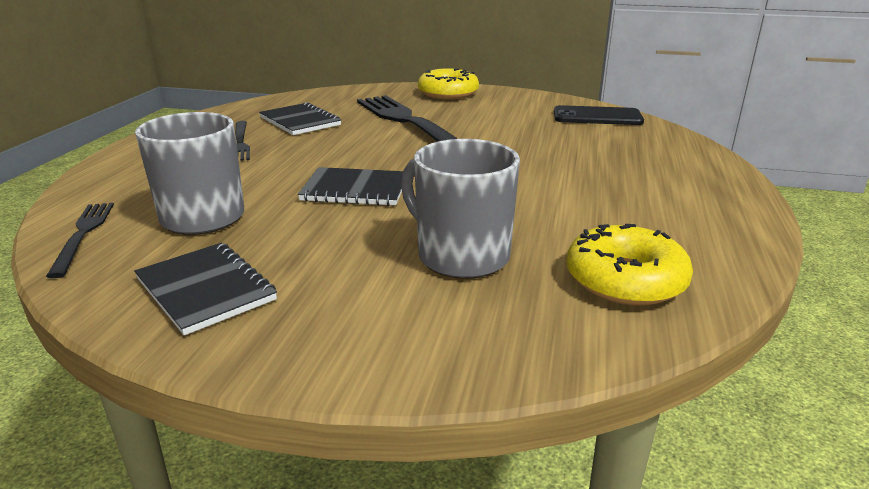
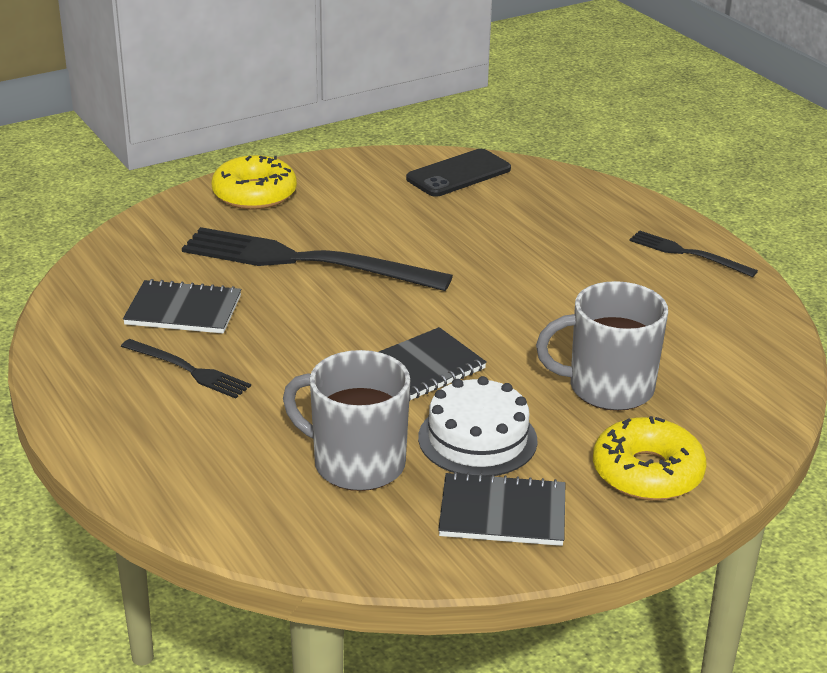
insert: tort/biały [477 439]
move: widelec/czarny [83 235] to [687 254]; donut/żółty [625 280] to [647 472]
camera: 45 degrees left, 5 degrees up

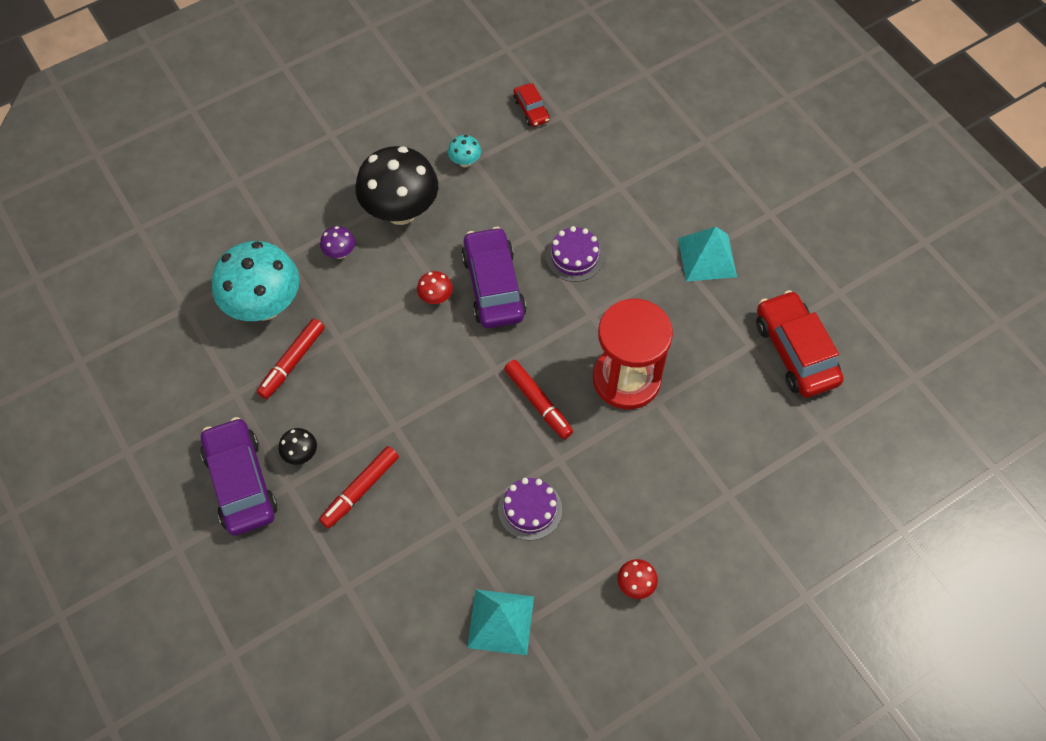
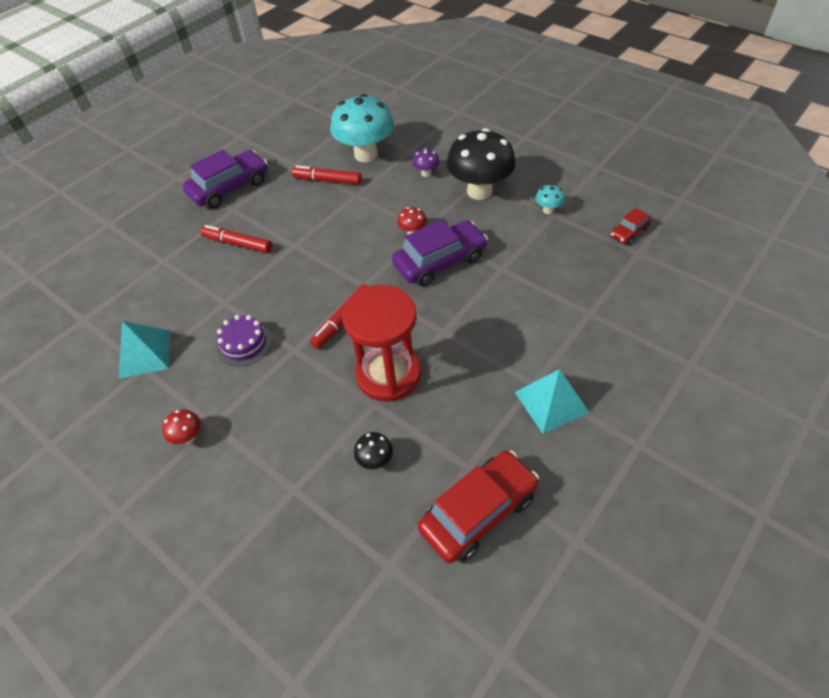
delete: tort/fioletowy [574 257]
move: grzyb/czarny [301 454] to [375 460]
camera: 75 degrees right, 10 degrees down

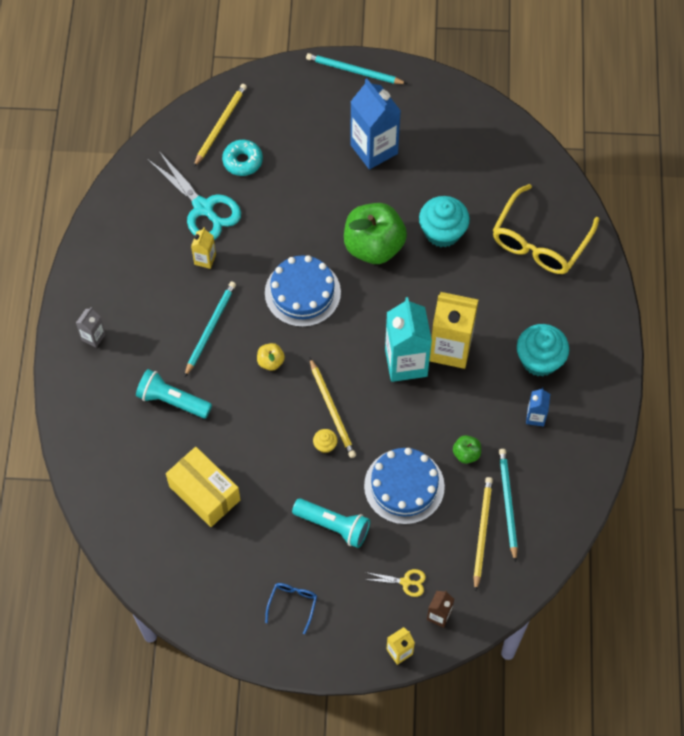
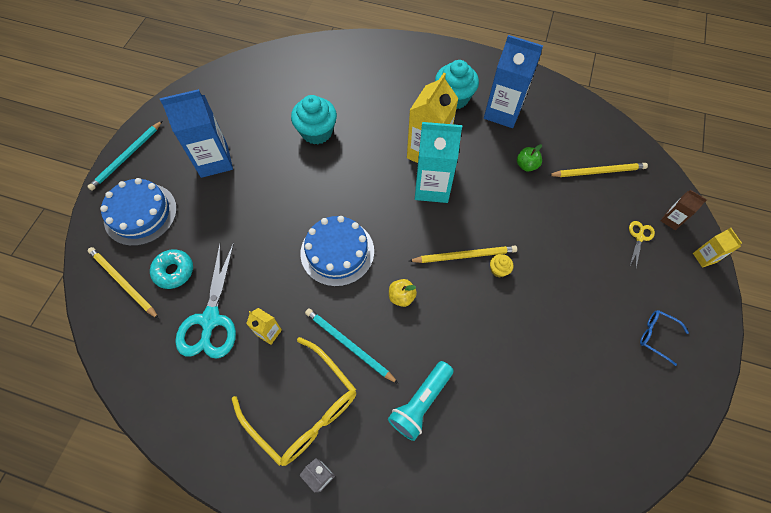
delete: jabłko/zielony [374 246]; pudełko/żółty [204 493]; ołówek/turkusowy [507 503]; latarka/turkusowy [333 526]
move: okulary/żółty [540 241] to [303 408]; tort/niebieski [404 486] to [140 214]
rotate: nożyczki/turkusowy [203 208] = [210 320] 120 degrees clockwise; ołówek/żółty [482 532] = [598 171] 150 degrees clockwise
resize: karton mleka/niebieski [535 417] = [502 112] x2.08
camera: 75 degrees left, 0 degrees up

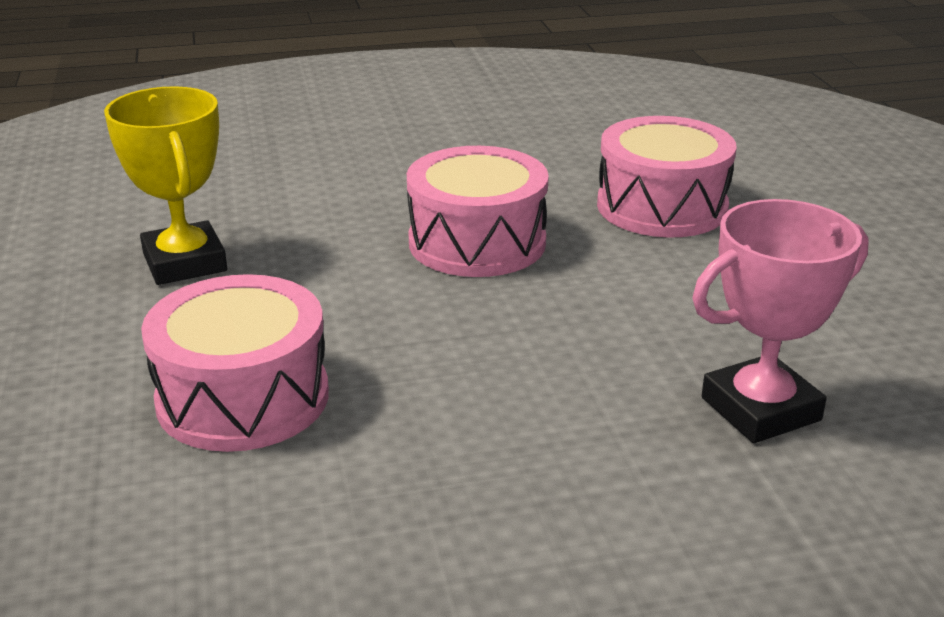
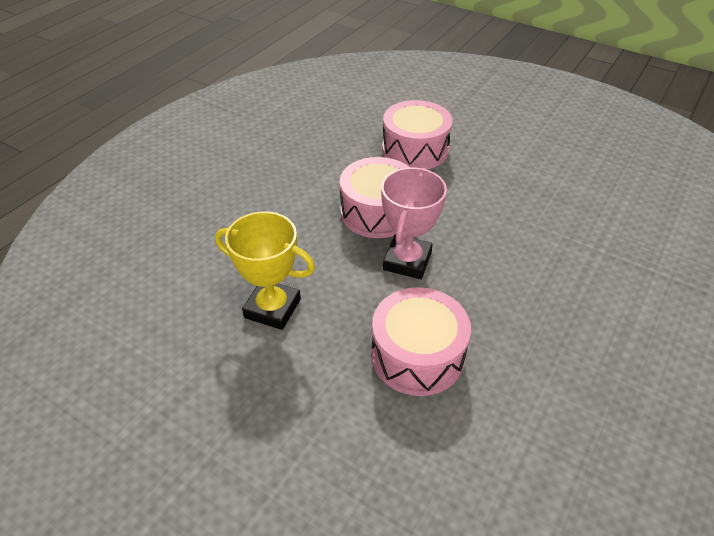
move: puchar/różowy [760 409] to [407 261]
camera: 45 degrees left, 15 degrees up

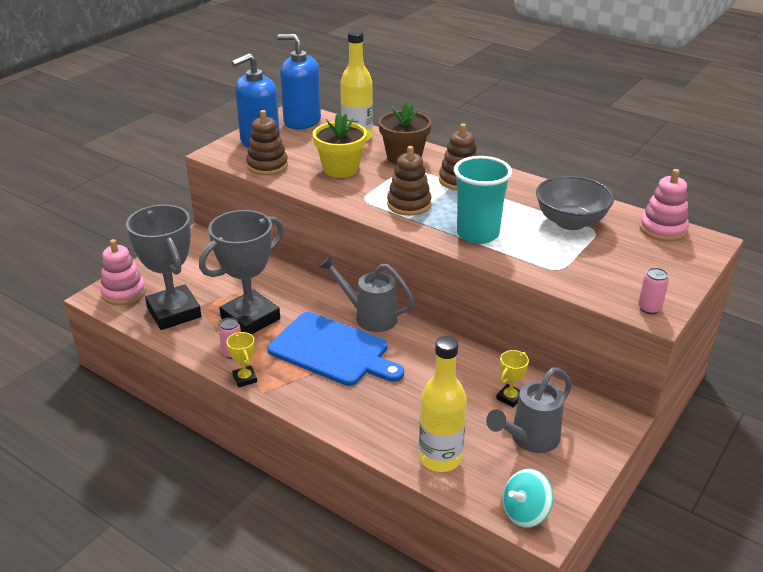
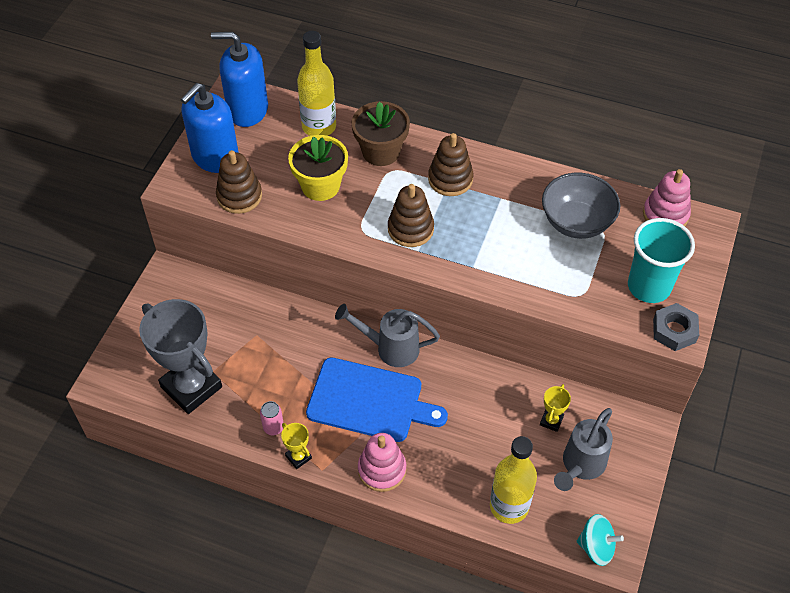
delete: puchar/szary [250 318]
move: szklanka/turkusowy [477 234] to [649 286]; zabawka nakładanka/różowy [124 292] to [382 470]
replace: puszka/różowy [649 308] to nakrętka/szary [674 330]
rotate: bączek/turkusowy [525 513] = [596 547] 120 degrees counterclockwise
camera: 15 degrees left, 20 degrees up

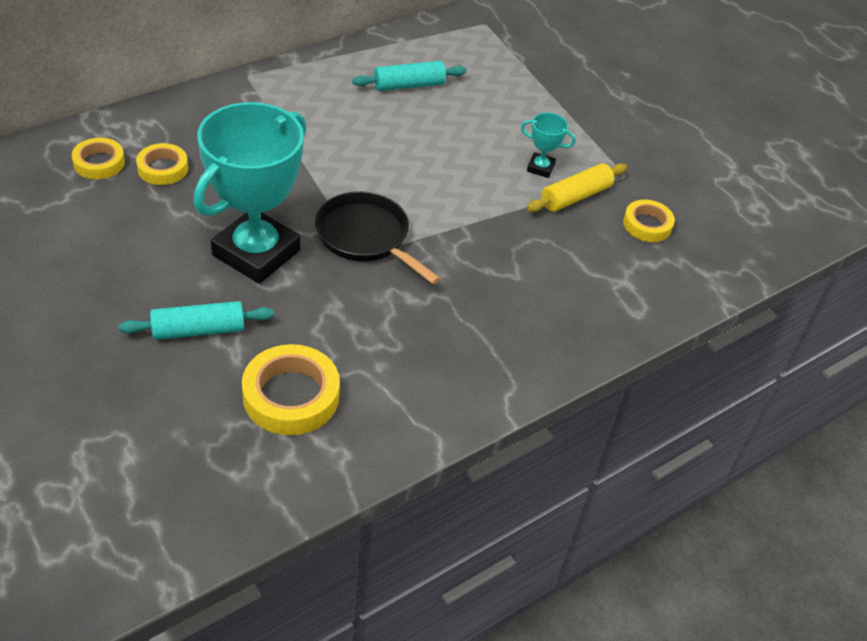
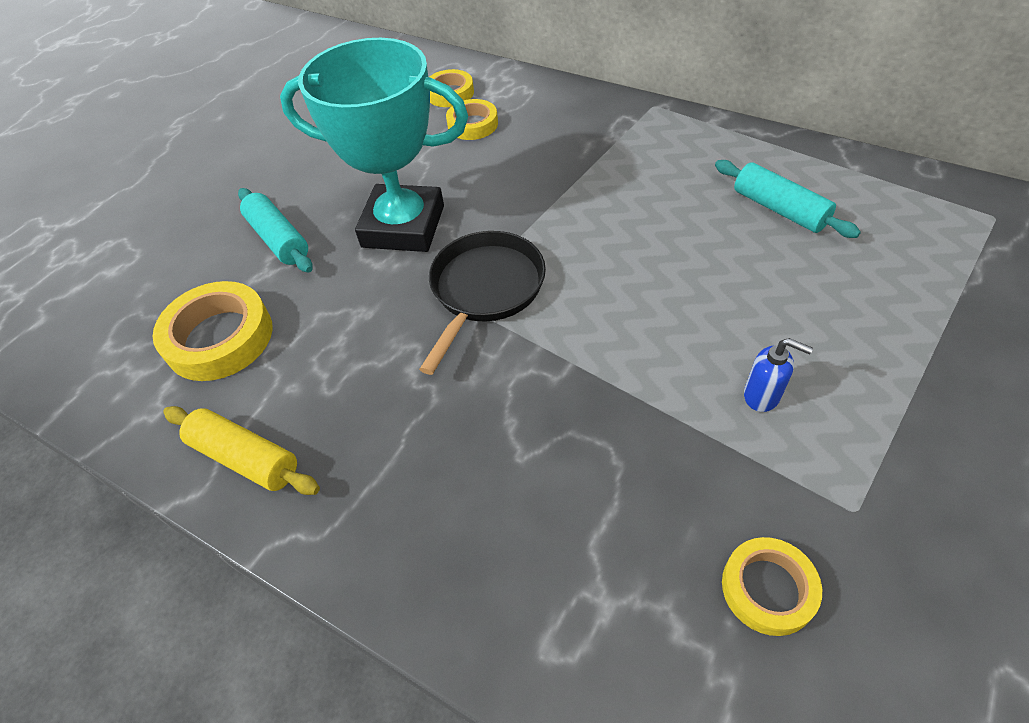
move: wałek do ciasta/żółty [575 196] to [245 458]
replace: puchar/turkusowy [540 168] to dozownik mydła/niebieski [762 396]
camera: 75 degrees right, 5 degrees up

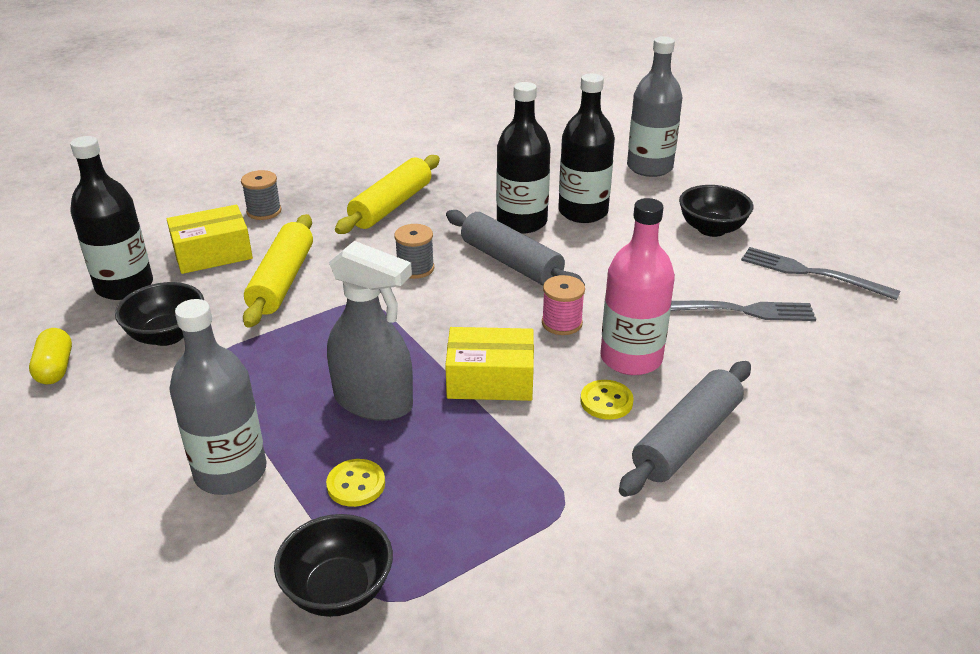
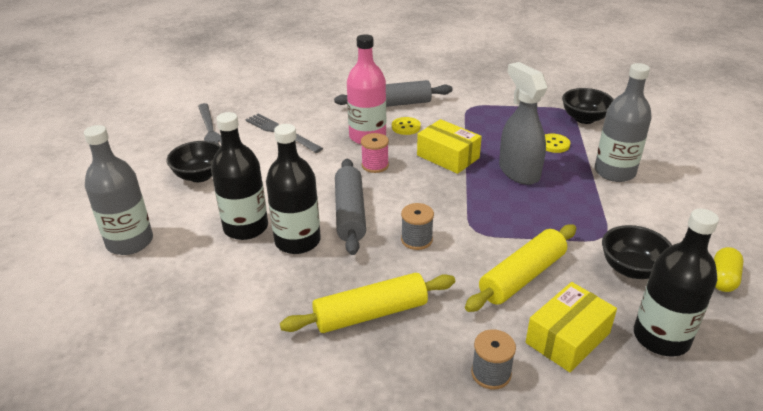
rotate: pudełko/żółty [213 253] = [567 338] 60 degrees counterclockwise
camera: 140 degrees left, 0 degrees up

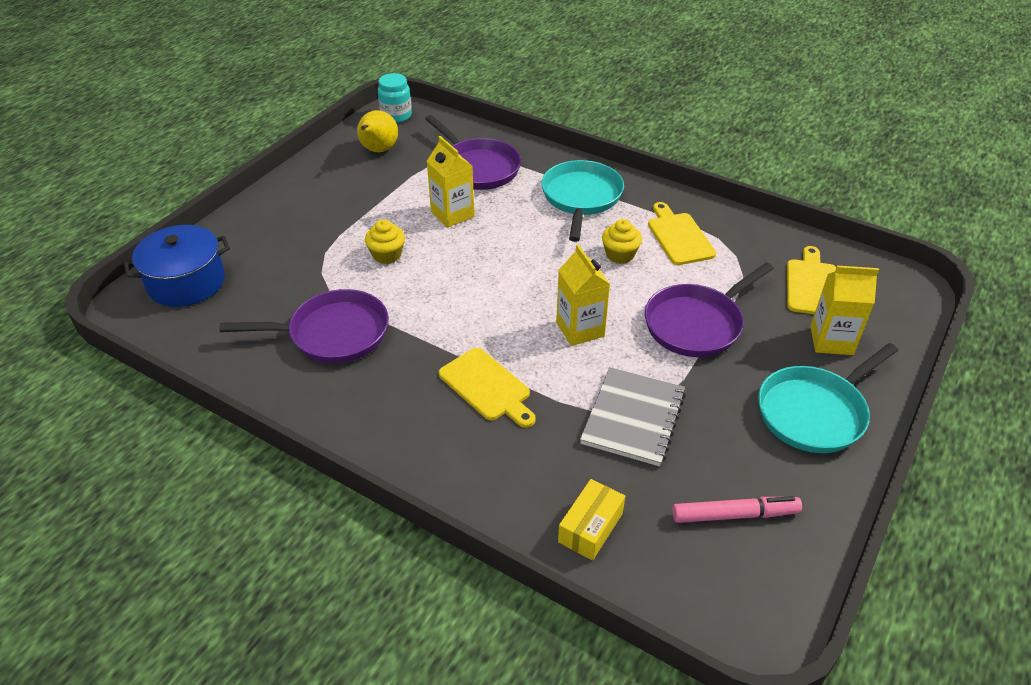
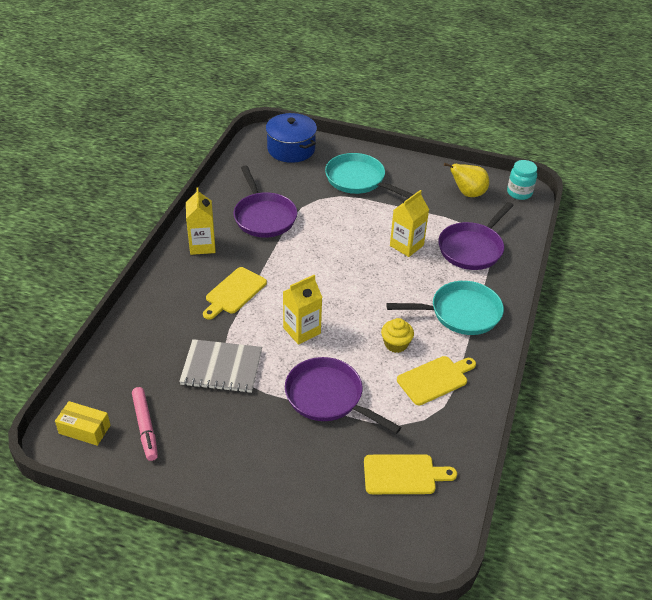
delete: muffinka/żółty [387 255]
move: karton mleka/żółty [831 341] to [202 245]; patelnia/turkusowy [815 412] to [358 180]; pudełko/żółty [590 527] to [84 429]
camera: 75 degrees right, 0 degrees up

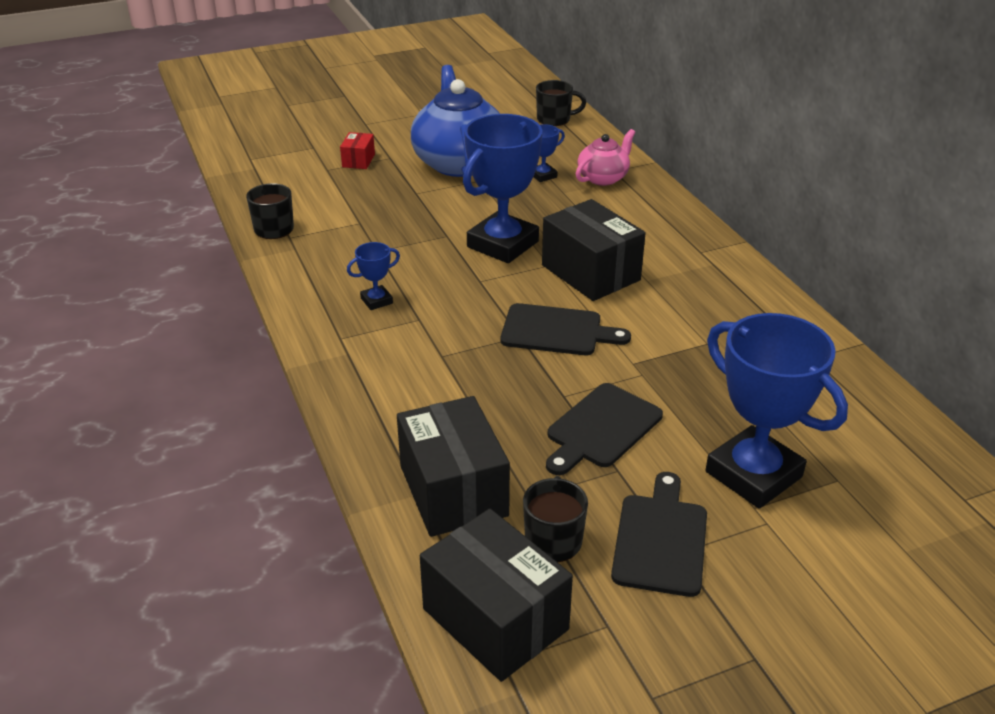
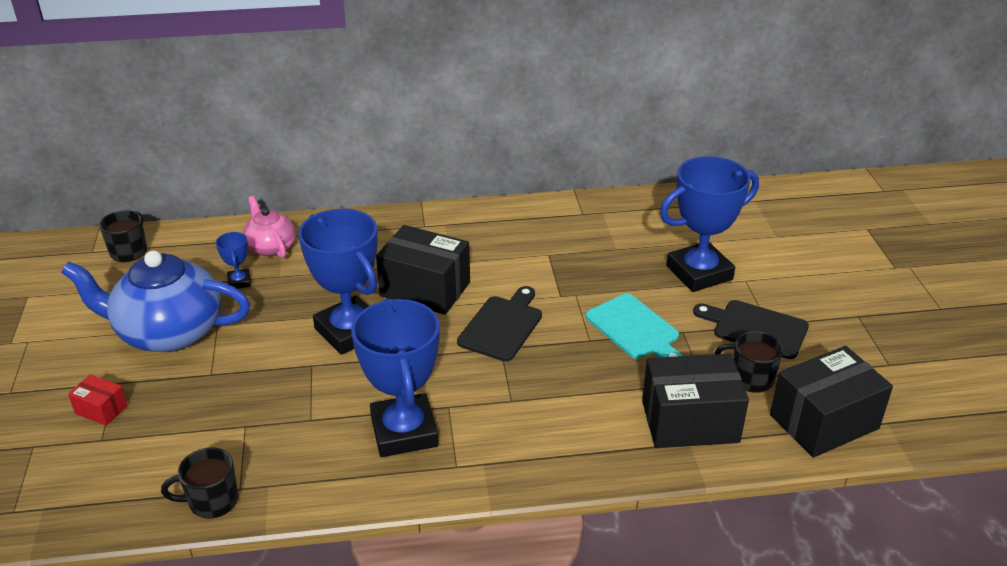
recolor: deska do krojenia/czarny [601 428] to deska do krojenia/turkusowy [634 329]
rotate: pudełko/czarny [590 273] = [425 289] 45 degrees clockwise
resize: puchar/niebieski [376 301] = [404 431] x2.29
camera: 75 degrees left, 0 degrees up

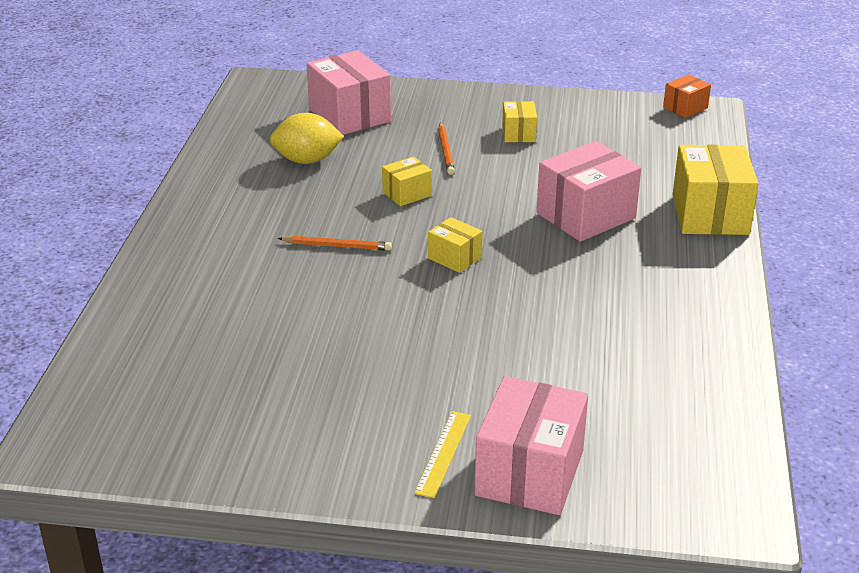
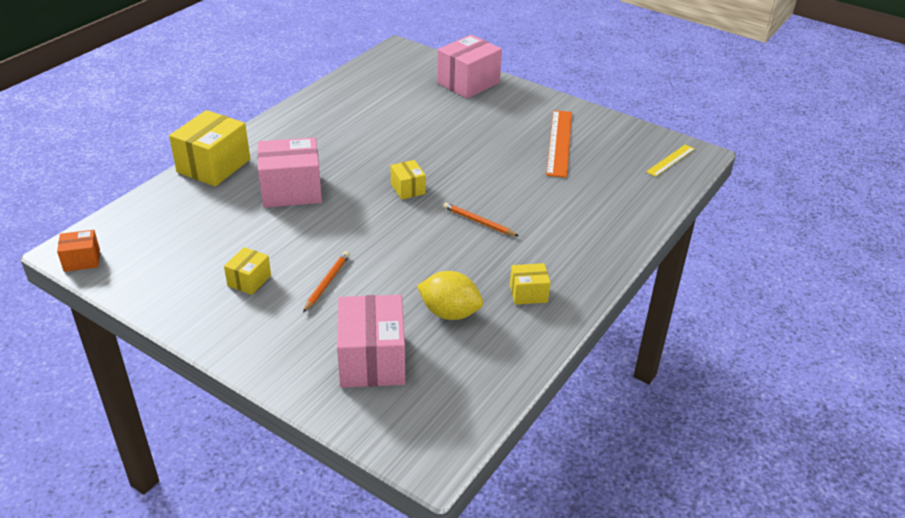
insert: linijka/pomarańczowy [559 142]
move: pudełko/żółty [407 194] to [528 293]; linijka/żółty [443 453] to [670 160]
camera: 155 degrees left, 5 degrees up

